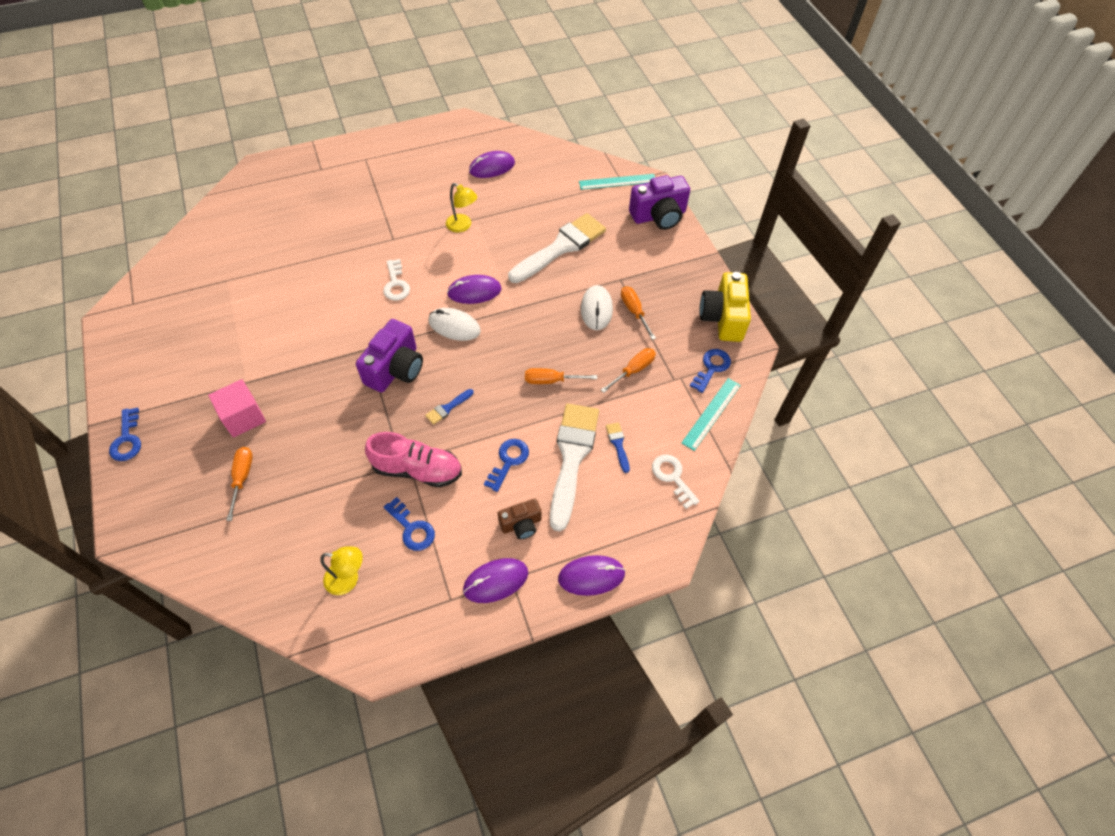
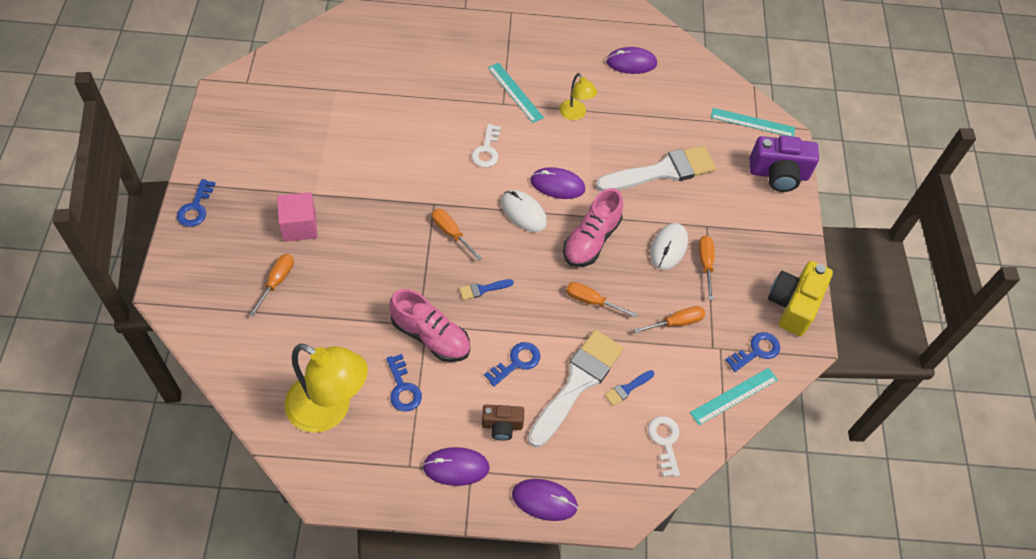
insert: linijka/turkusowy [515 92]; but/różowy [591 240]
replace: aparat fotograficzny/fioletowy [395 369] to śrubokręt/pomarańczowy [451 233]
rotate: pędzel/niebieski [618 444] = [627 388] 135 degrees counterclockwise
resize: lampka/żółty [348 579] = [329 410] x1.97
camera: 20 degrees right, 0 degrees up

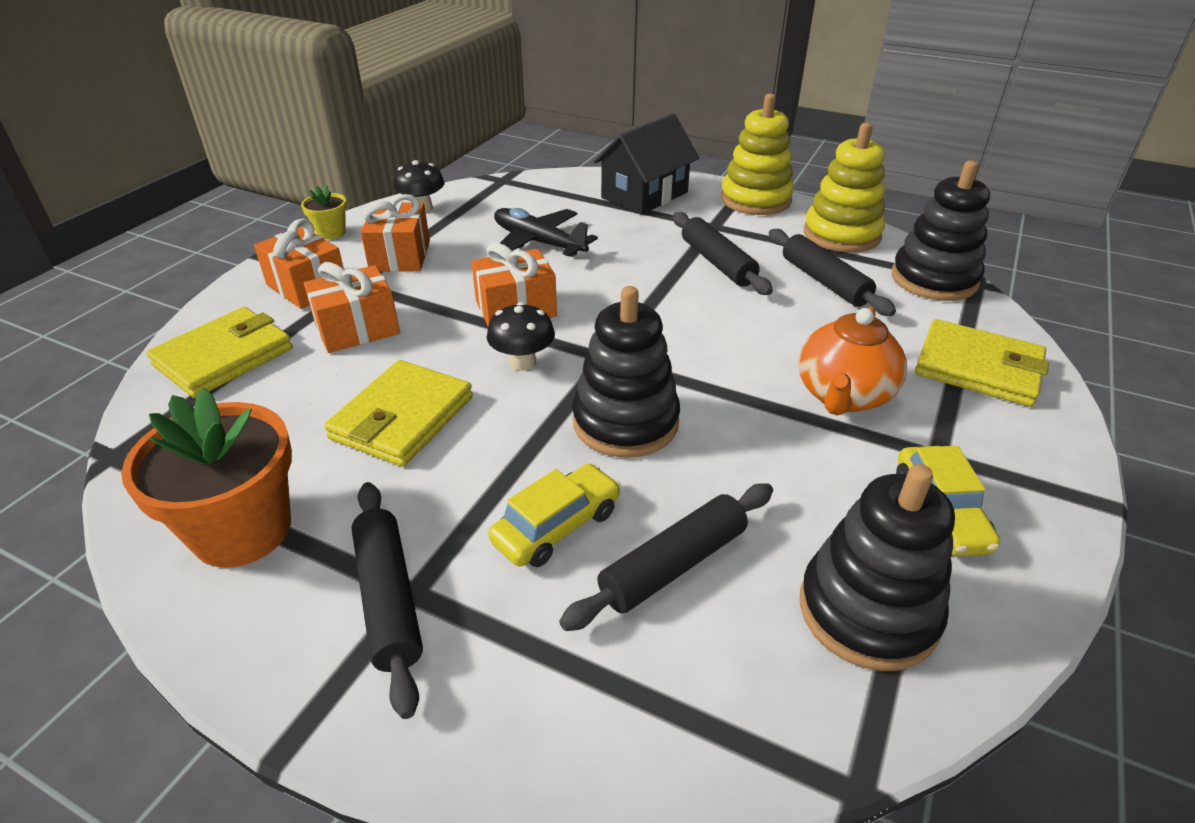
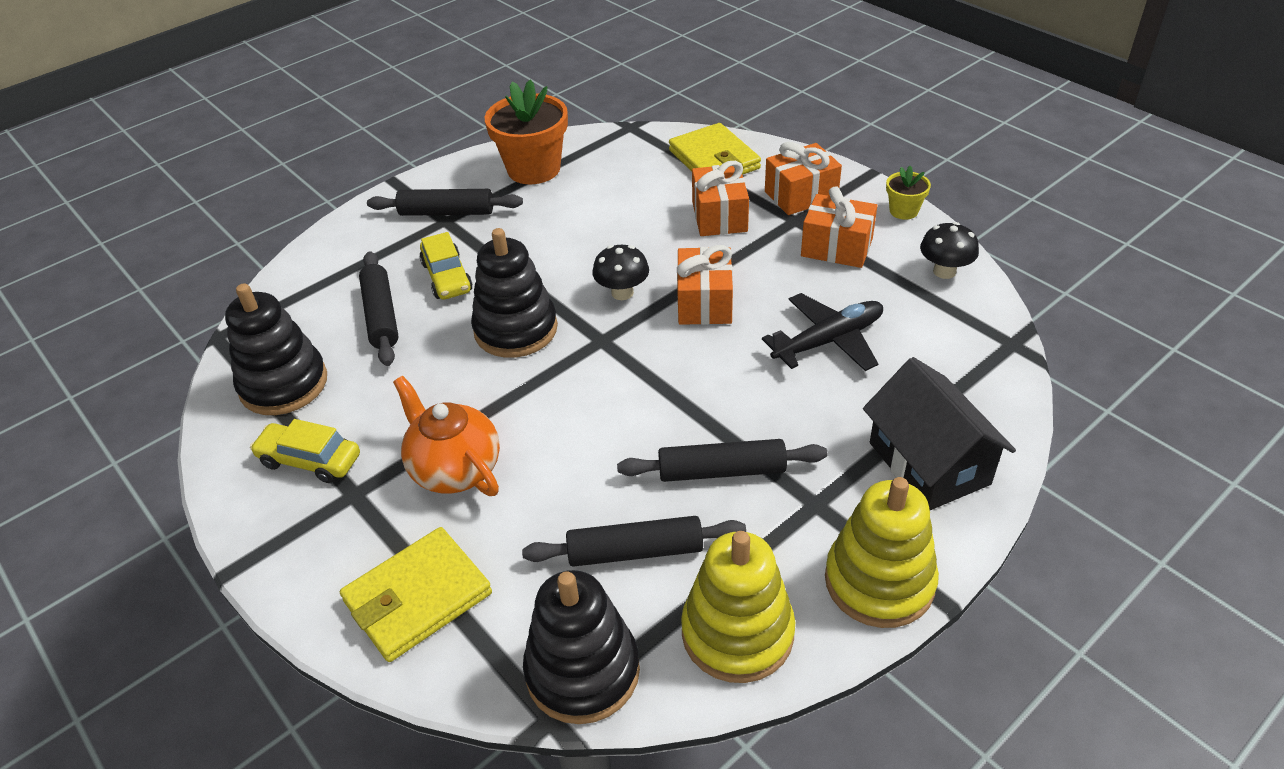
delete: portfel/żółty [402 418]
camera: 115 degrees right, 5 degrees up

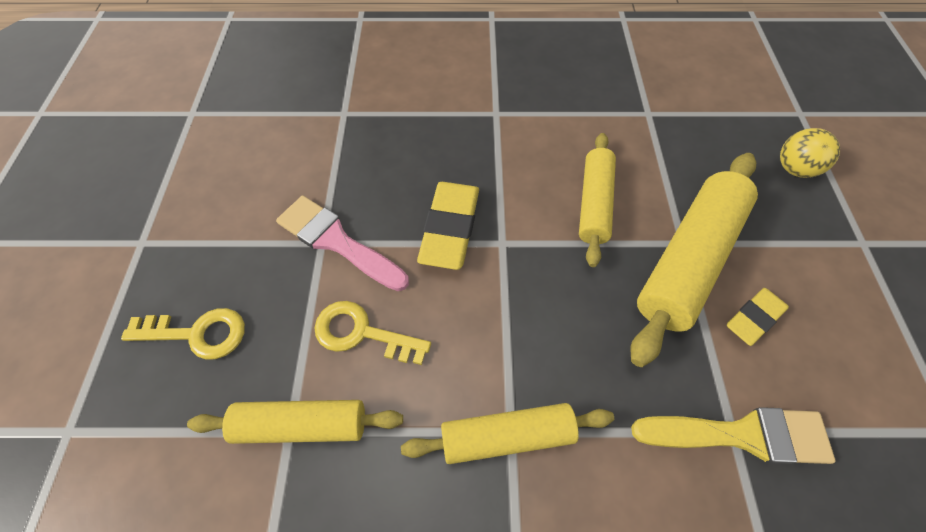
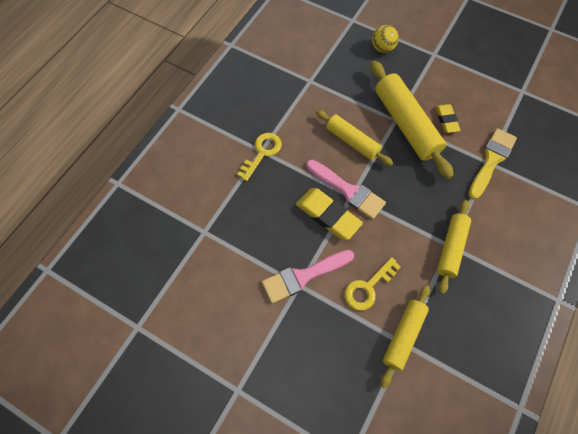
insert: pędzel/różowy [348 191]
move: klucz/żółty [197 333] to [262 153]
camera: 60 degrees left, 5 degrees up

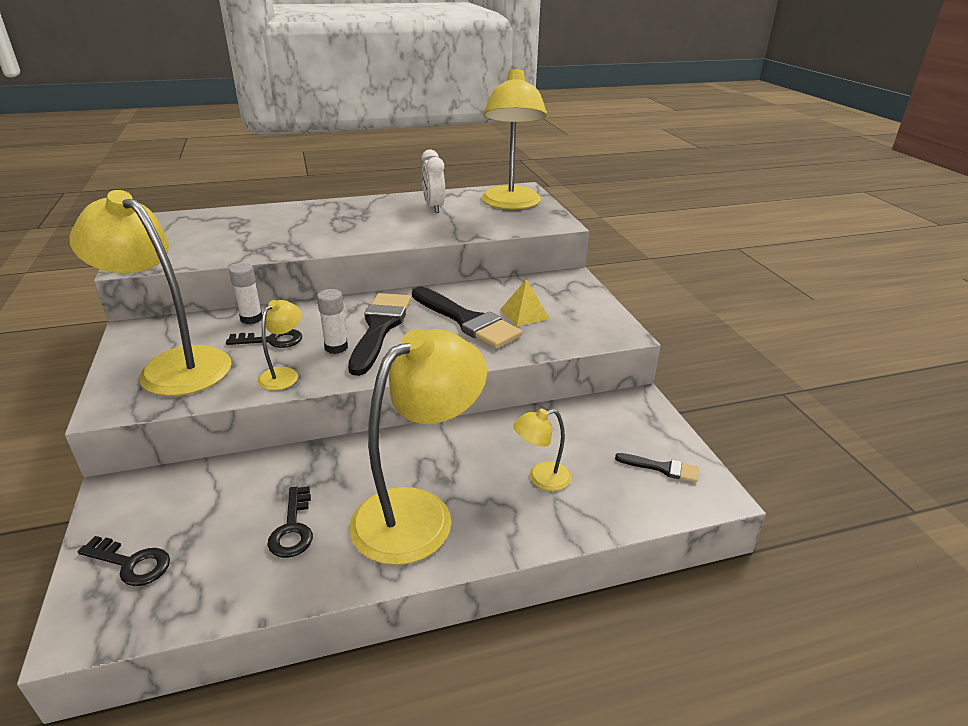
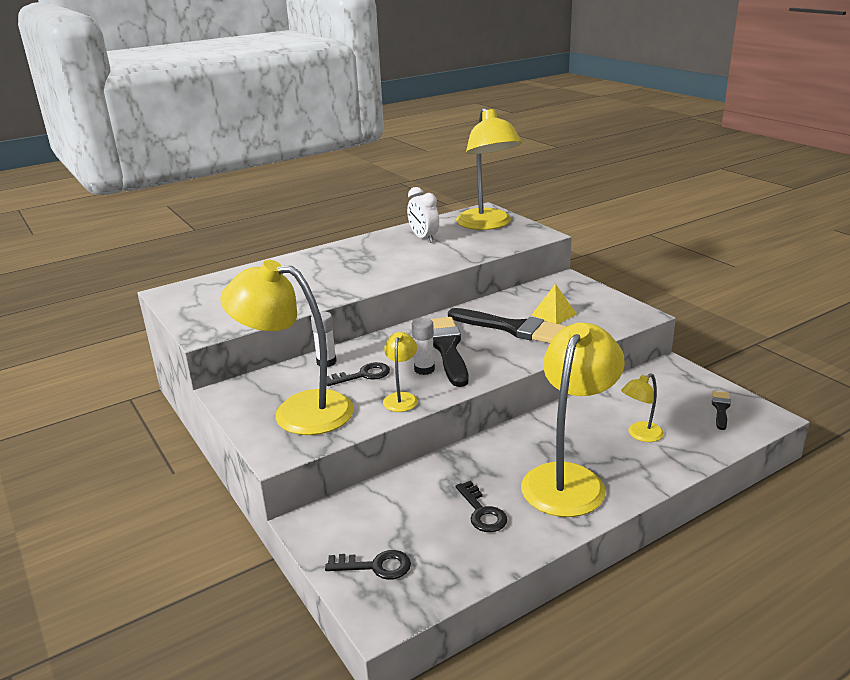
rotate: pędzel/czarny [662 468] = [721 408] 75 degrees counterclockwise
camera: 15 degrees left, 5 degrees down

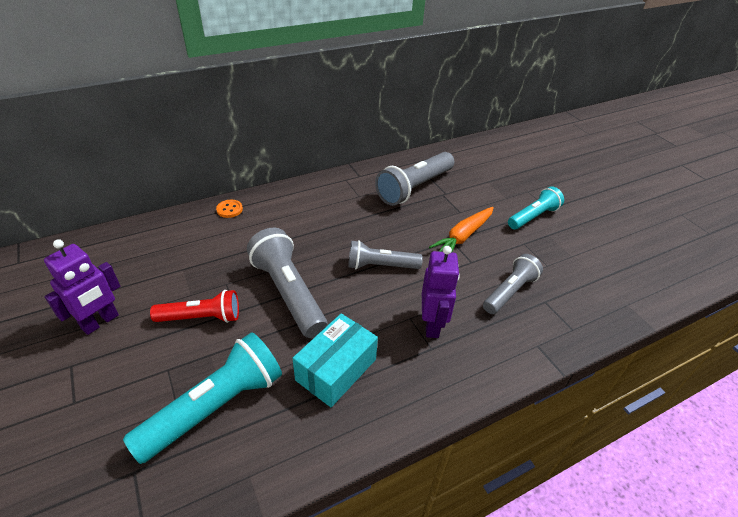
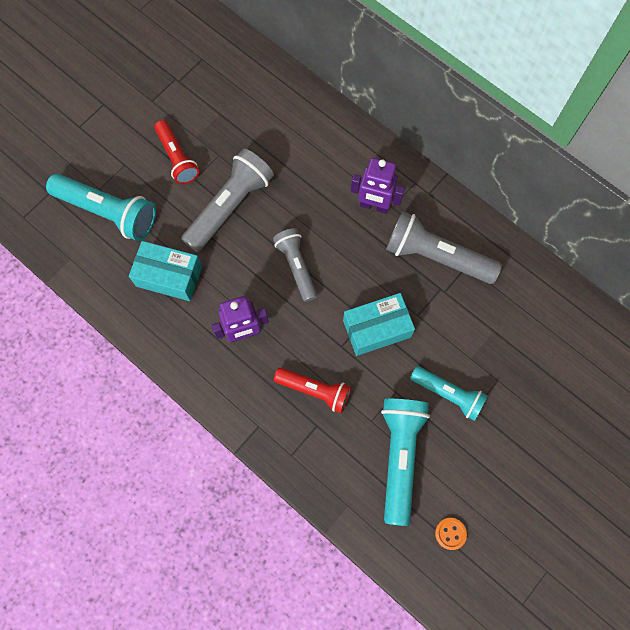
insert: latarka/turkusowy [399 456]
move: guzik/pomarańczowy [229 209] to [450 533]; robot/fioletowy [100 322] to [374 206]
replace: marchewka/pomarańczowy [463 236] to pudełko/turkusowy [376 329]
recolor: latarka/szary [509 292] to latarka/czerwony [314 390]
camera: 70 degrees right, 30 degrees up

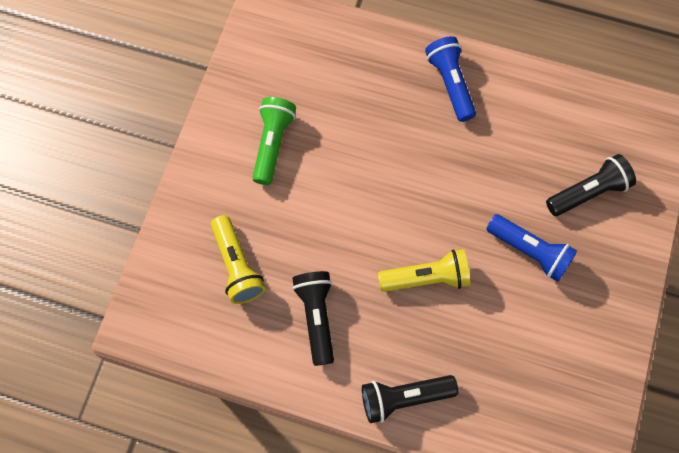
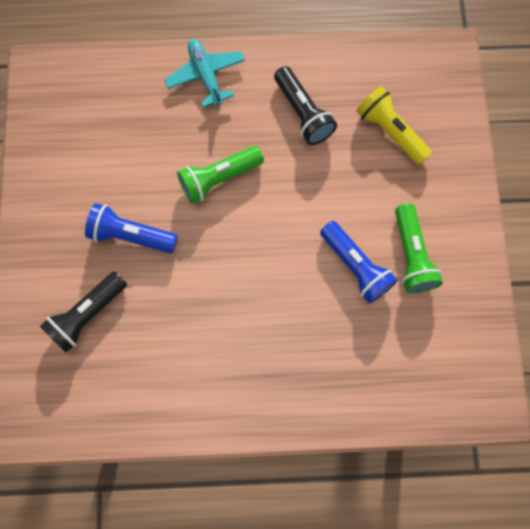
move: latarka/niebieski [450 84] to [355 266]
replace: latarka/czarny [404 398] to samolot/turkusowy [206 76]
recolor: latarka/żółty [426 278] to latarka/zielony [219 178]
camera: 160 degrees right, 5 degrees up

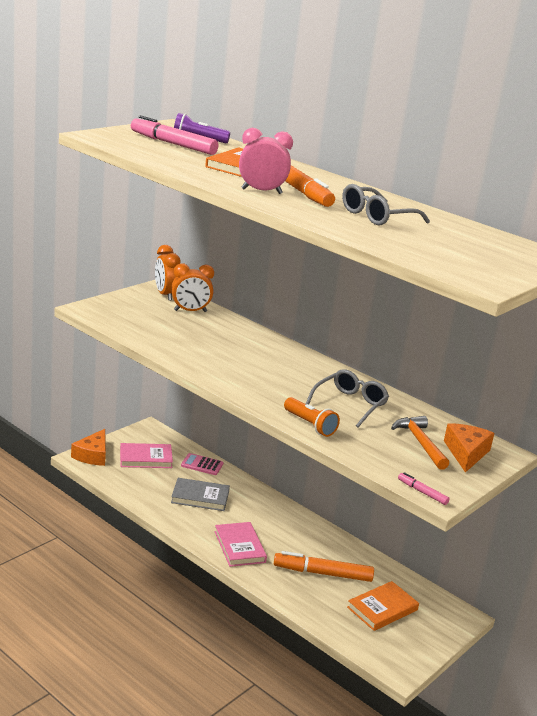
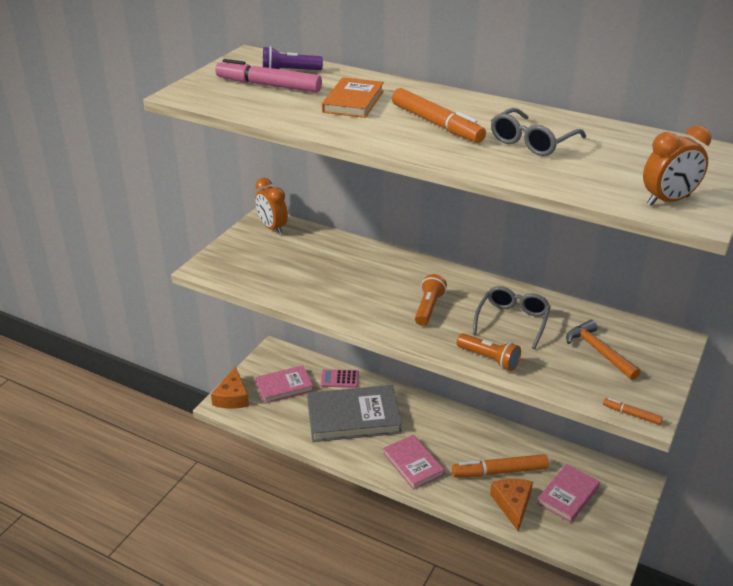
delete: budzik/różowy [261 191]
insert: latarka/pomarańczowy [428 308]
move: budzik/pomarańczowy [190 311] to [668 201]; ser/pomarańczowy [466 453] to [512 504]
recolor: flamaster/różowy [422 492] to flamaster/pomarańczowy [631 414]; książka/pomarańczowy [382 608] to książka/różowy [568 495]
resize: książka/szary [200 497] = [353 417] x1.66
camera: 10 degrees left, 10 degrees up

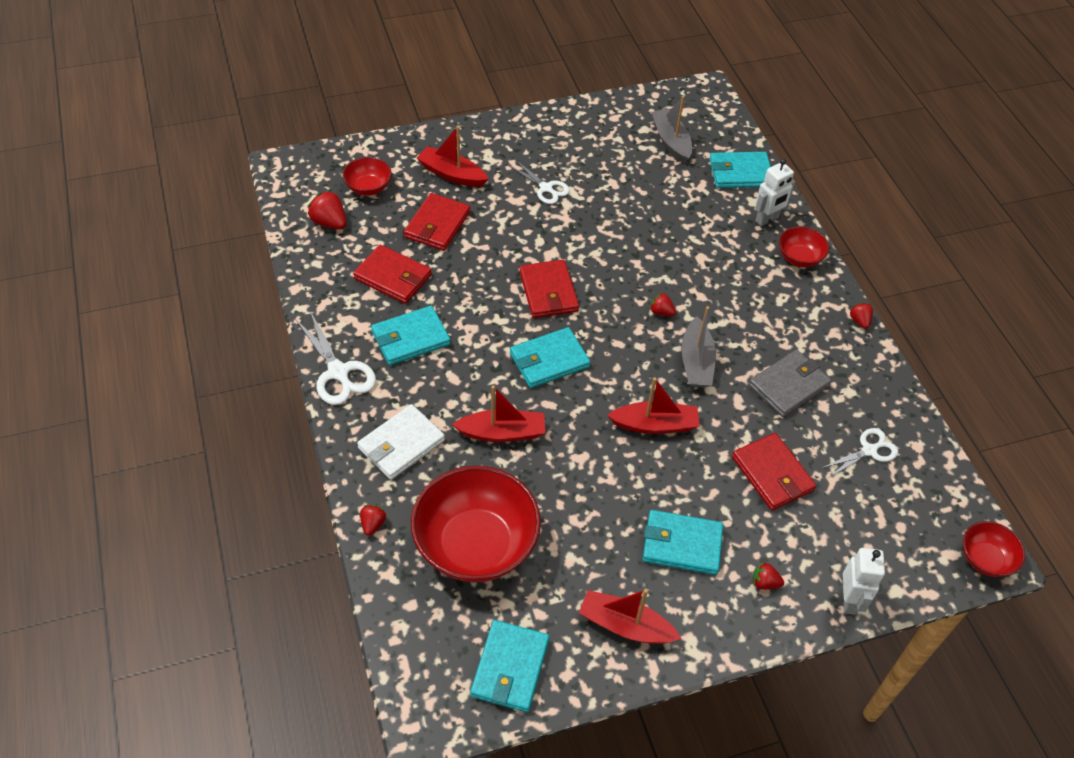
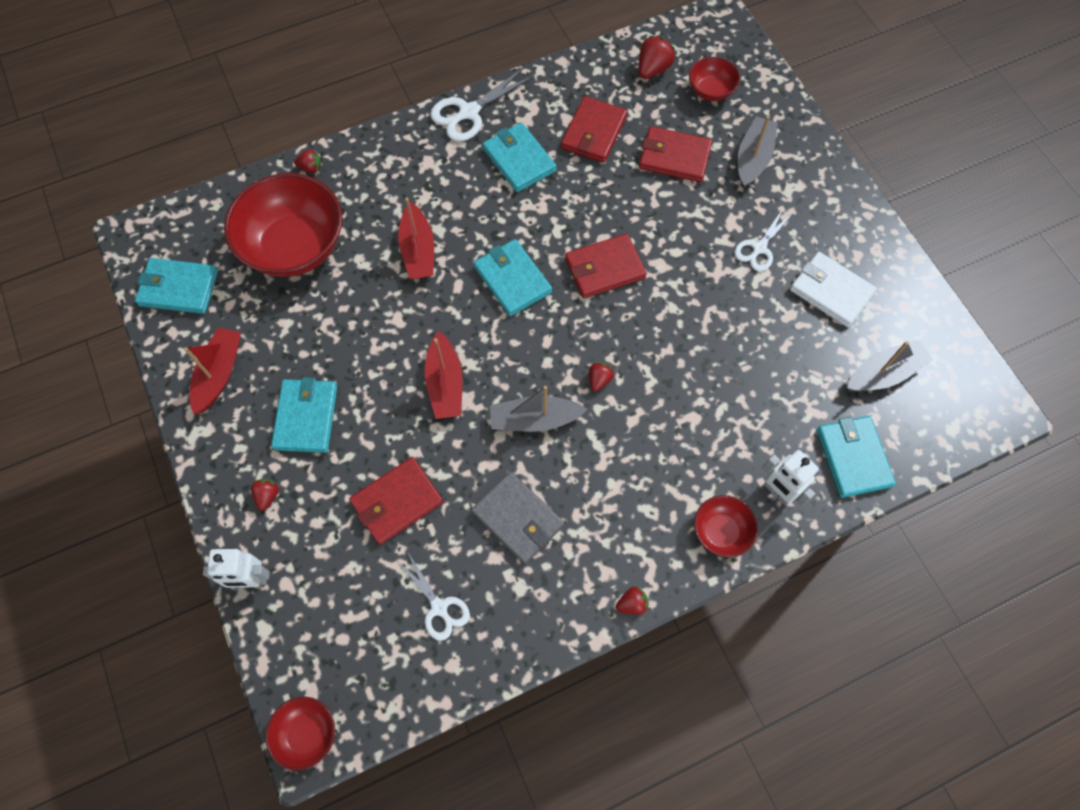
move: portfel/biały [401 444] to [831 291]
recolor: łódka/czerwony [452 174] to łódka/szary [753 158]
camera: 85 degrees right, 15 degrees up

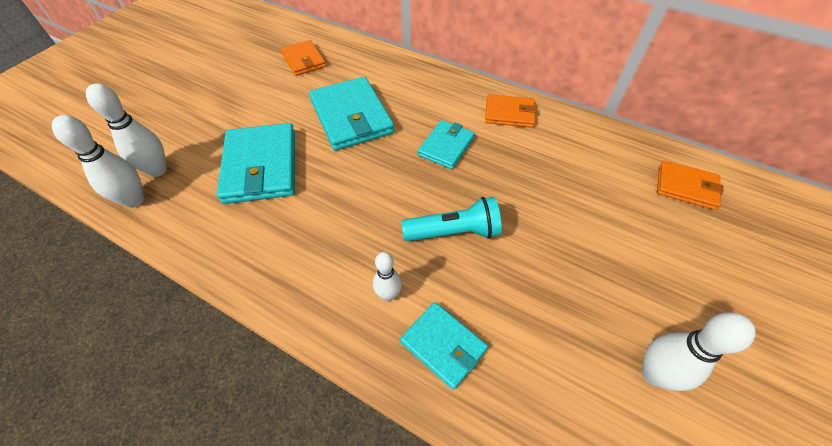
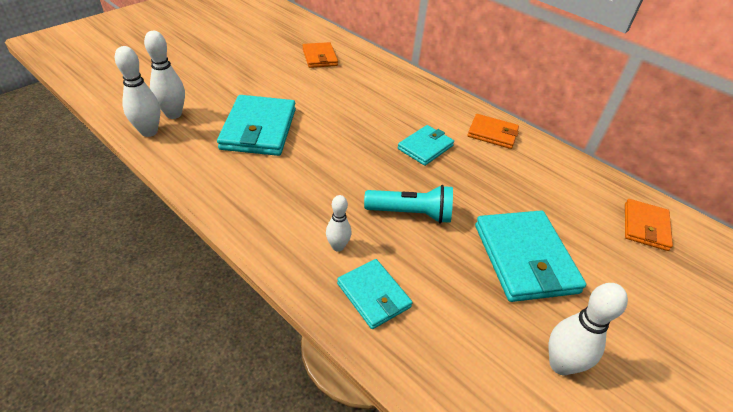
move: portfel/turkusowy [351 117] to [525 258]
rotate: portfel/pomarańczowy [686 187] = [645 227] 75 degrees clockwise
camera: 10 degrees right, 10 degrees down

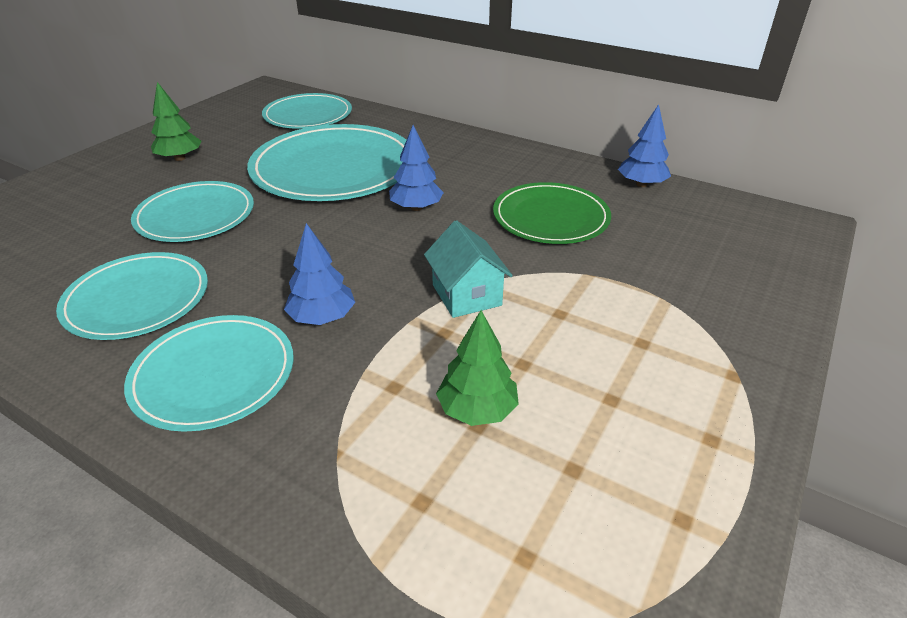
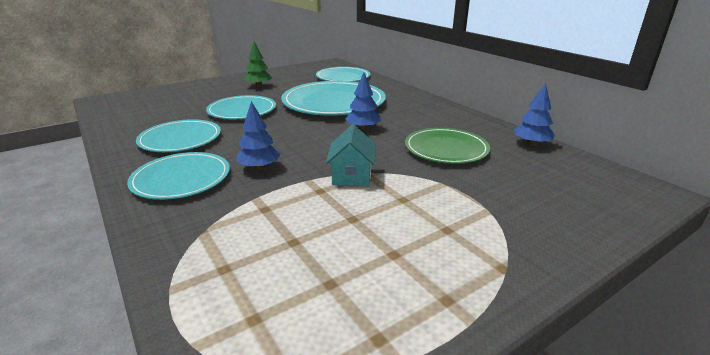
delete: drzewko/zielony [477 410]
camera: 25 degrees right, 10 degrees down

